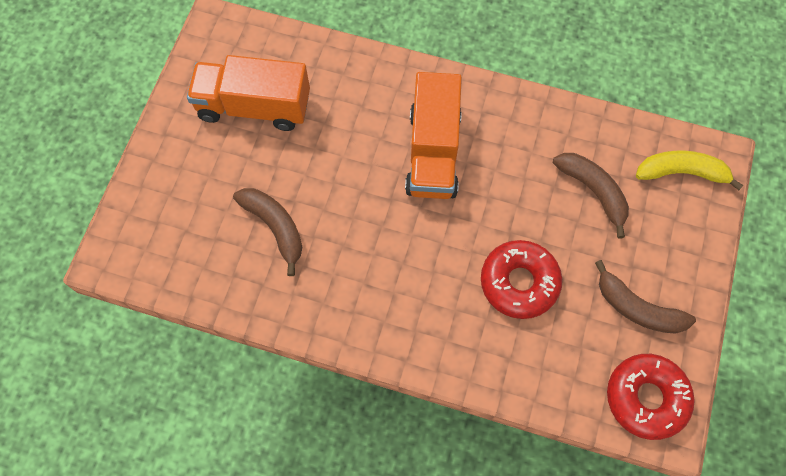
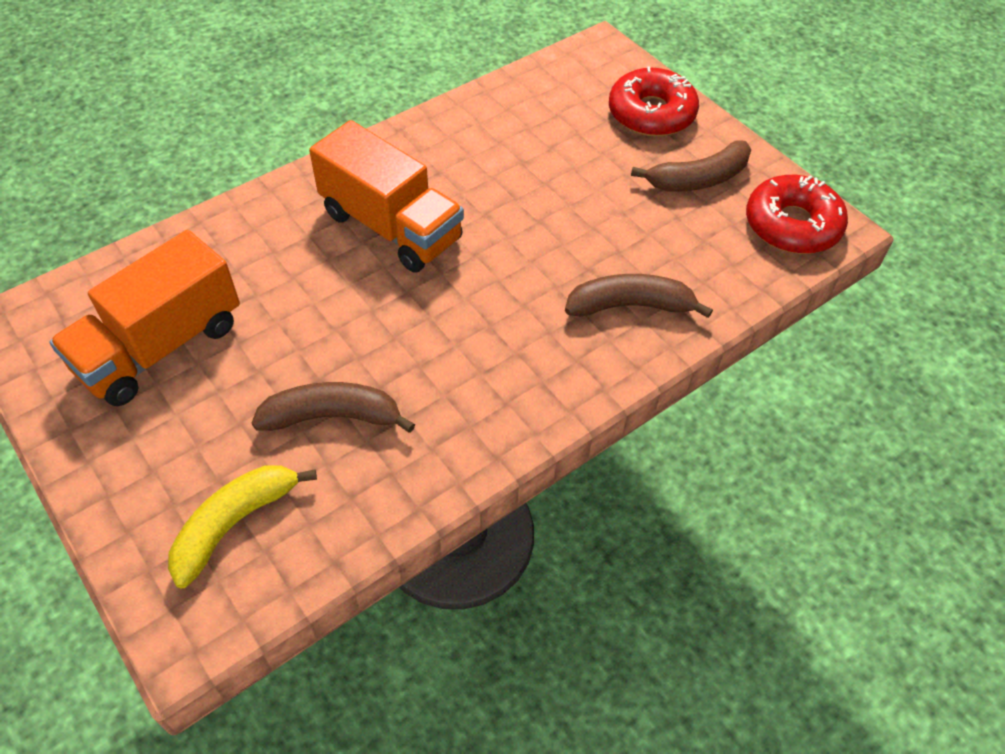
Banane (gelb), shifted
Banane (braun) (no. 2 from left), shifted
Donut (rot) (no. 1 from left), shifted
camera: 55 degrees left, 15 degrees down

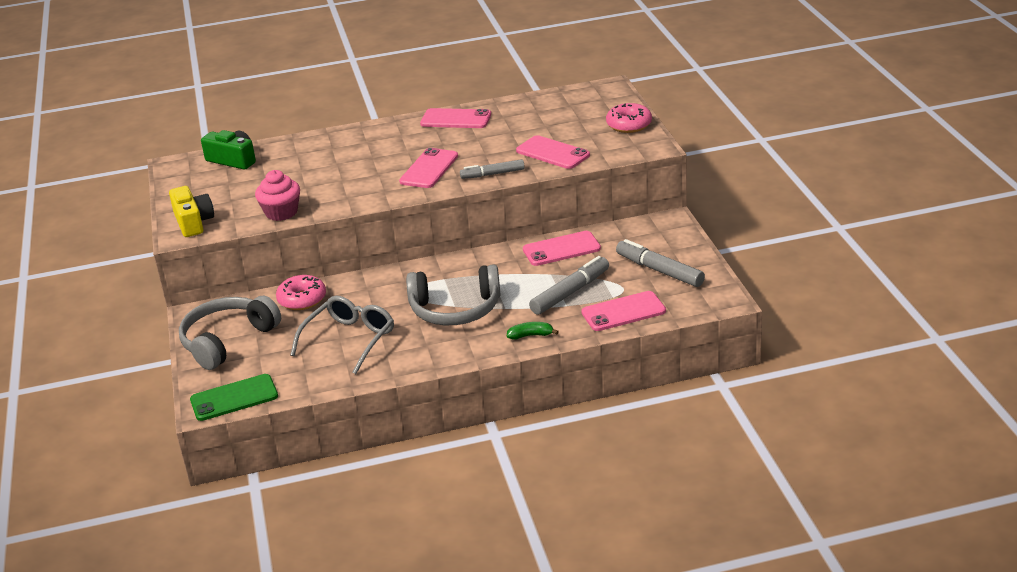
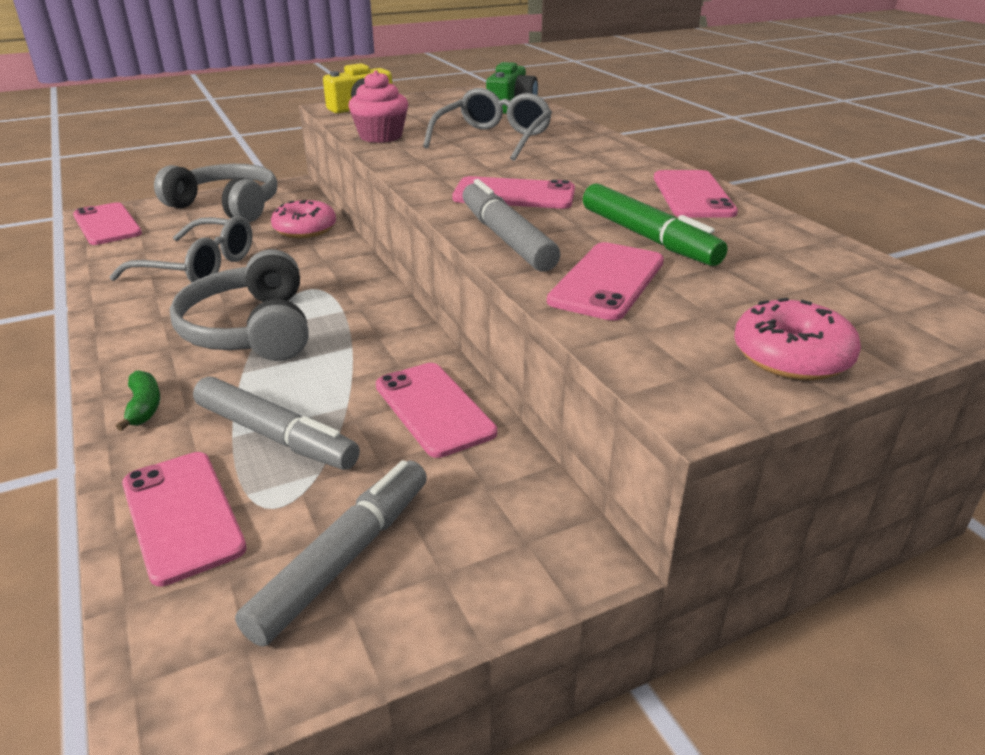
Handy (grün) => Handy (rosa) (no. 1 from left)
nothing => Brille (grau) (no. 2 from left)
Filzstift (grau) (no. 1 from left in the first image) => Filzstift (grau) (no. 3 from left), x1.51
nothing => Filzstift (grün)
camera: 75 degrees right, 0 degrees up

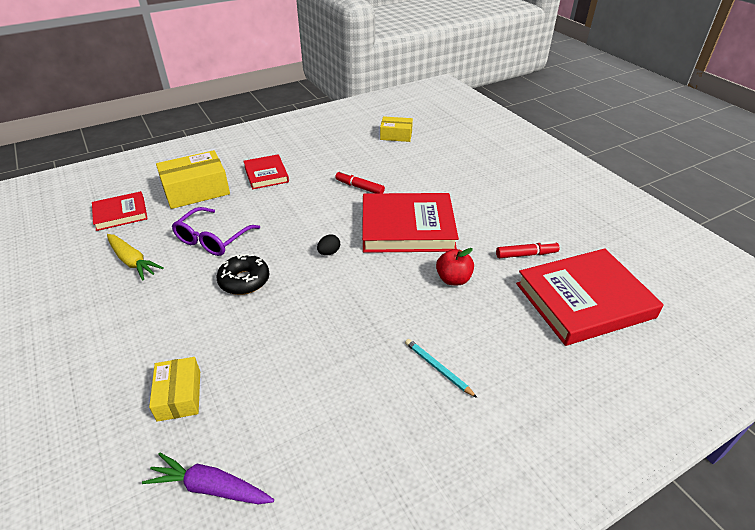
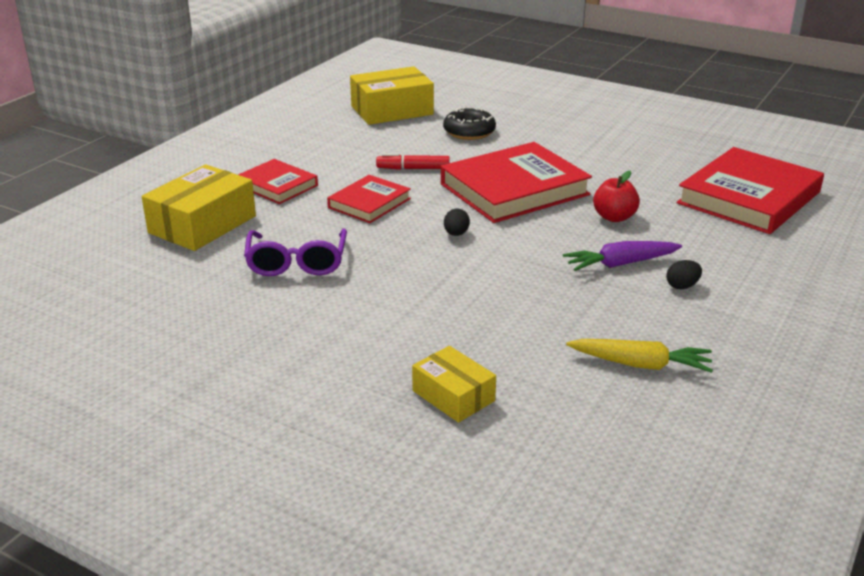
Buch (rot) (no. 1 from left in the first image) => Buch (rot) (no. 2 from left), shifted
Schachtel (gelb) (no. 3 from left in the first image) => Schachtel (gelb) (no. 2 from left), x1.67
Donut (schwarz), shifted
Karotte (lila), shifted
Karotte (gelb), shifted
Bleistift (türkis) => Ei (schwarz) (no. 2 from left)
Filzstift (rot) (no. 2 from left) => nothing
camera: 30 degrees left, 10 degrees down

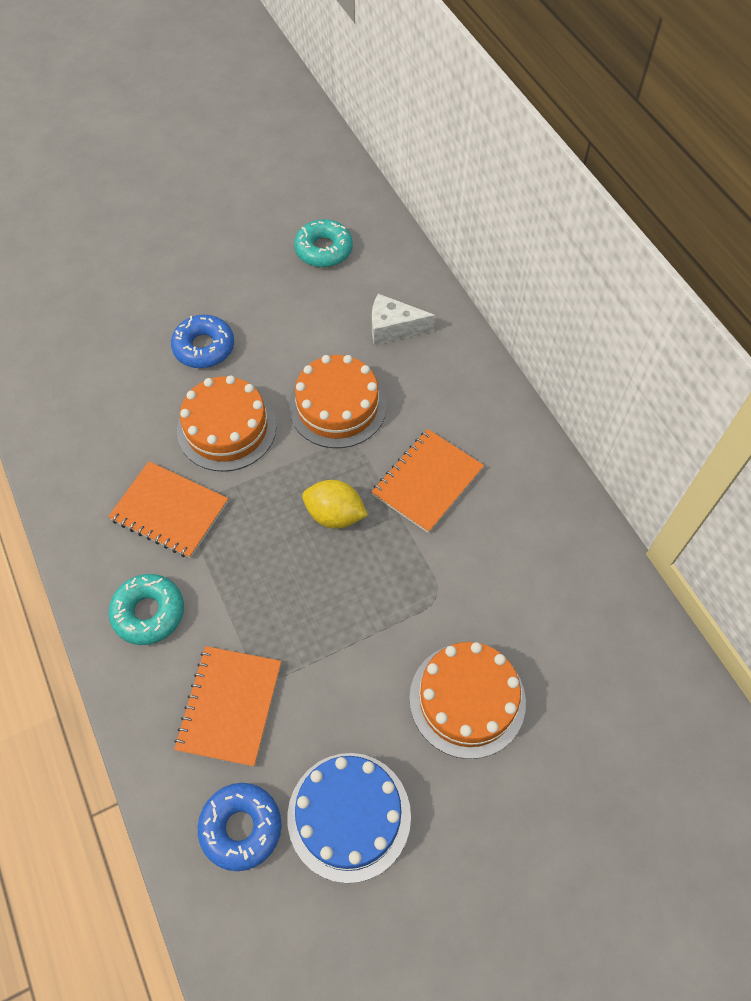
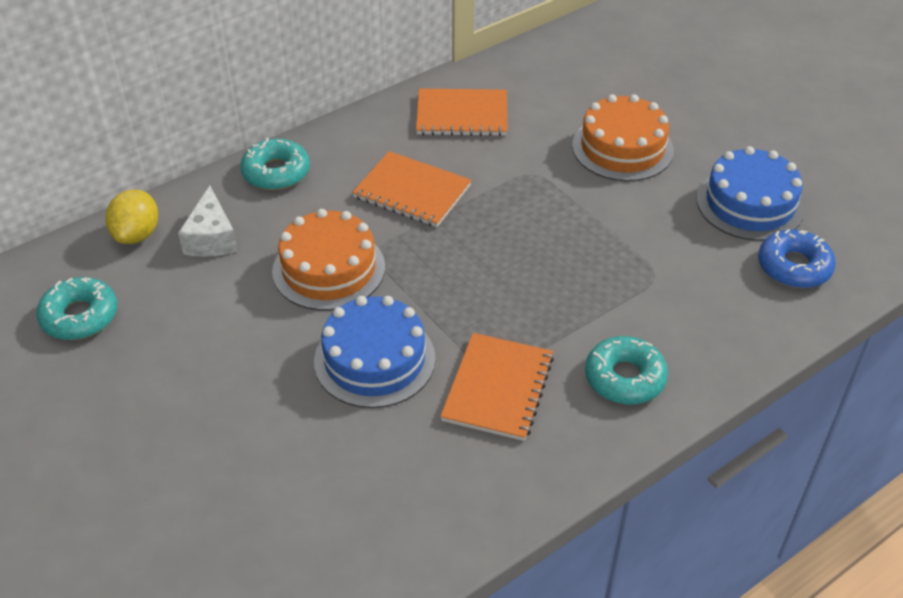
Zitrone (gelb), shifted
nothing => Donut (türkis) (no. 2 from left)
Kuchen (orange) (no. 1 from left) => Kuchen (blau) (no. 1 from left)
Notizbuch (orange) (no. 2 from left), shifted
Donut (blau) (no. 1 from left) => nothing
camera: 100 degrees left, 15 degrees down

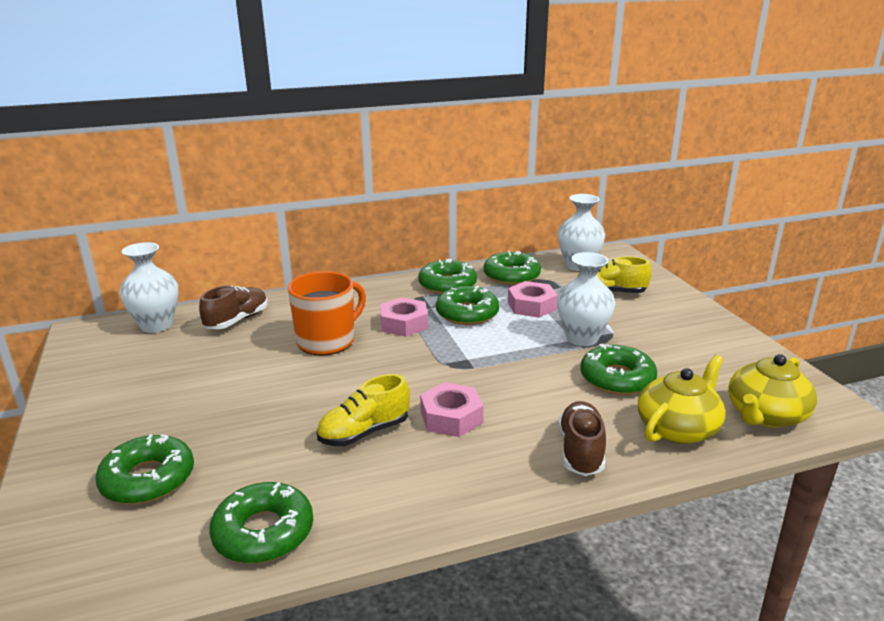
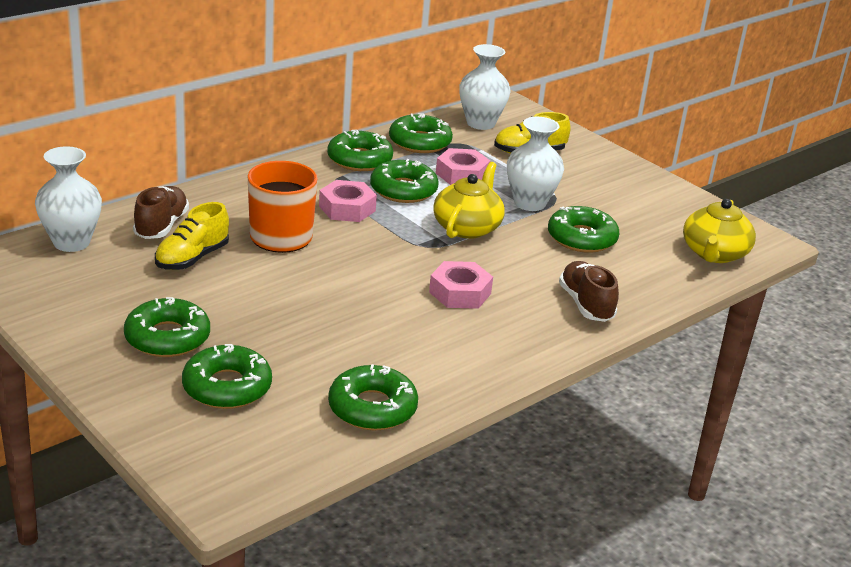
nothing => Donut (grün) (no. 1 from left)
Schuh (gelb) (no. 1 from left), shifted
Teekanne (gelb) (no. 1 from left), shifted
camera: 25 degrees left, 5 degrees up

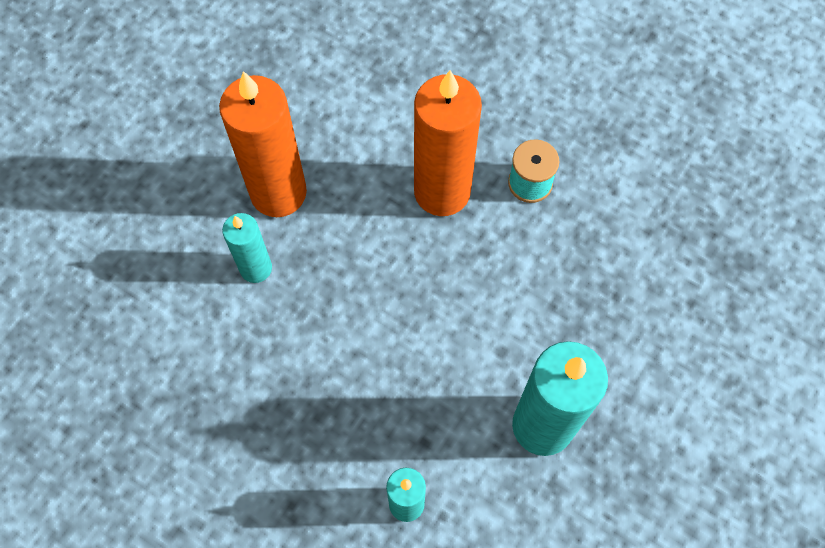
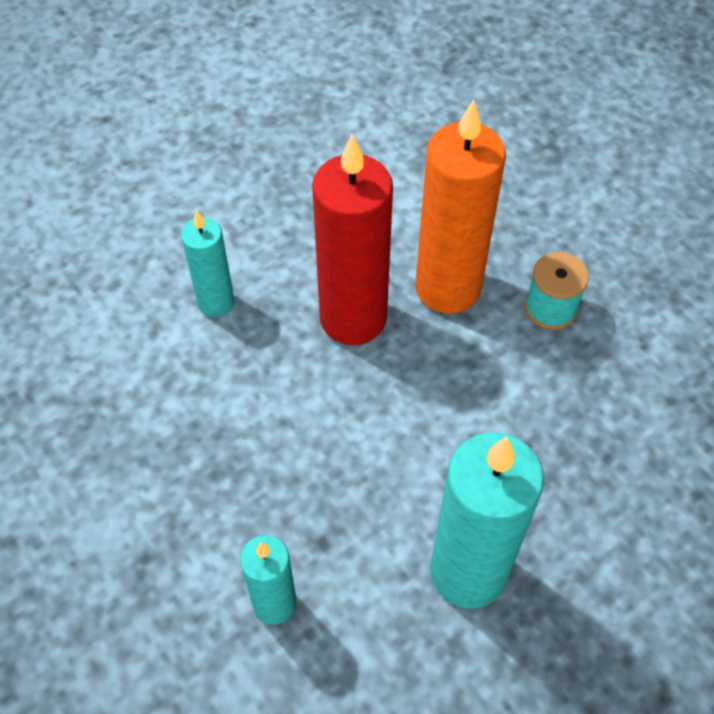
nothing => Kerze (rot)
Kerze (orange) (no. 1 from left) => nothing
camera: 20 degrees right, 10 degrees down

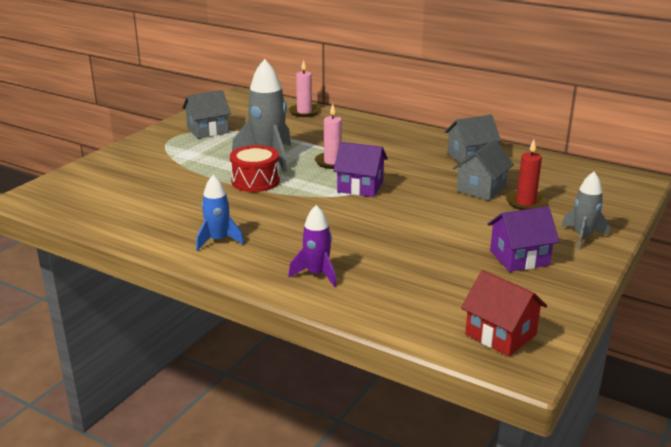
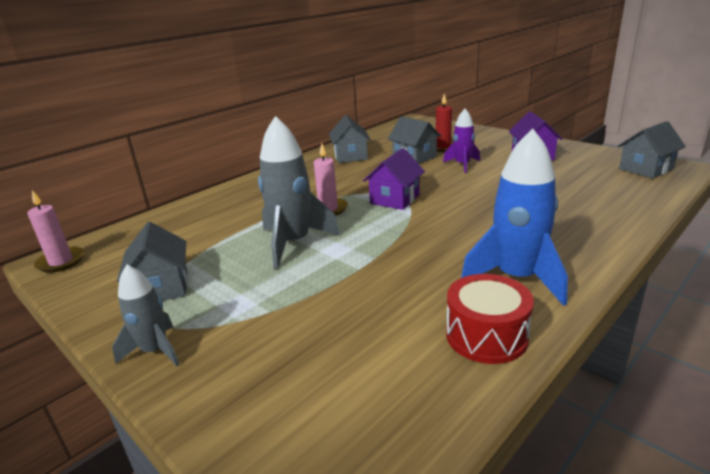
Kerze (rosa) (no. 1 from left), shifted
Rakete (grau) (no. 2 from left in the first image) => Rakete (grau) (no. 1 from left), shifted
Rakete (lila), shifted
Trommel (rot), shifted
Rakete (blau), x1.71
Haus (rot) => Haus (grau) (no. 4 from left)
camera: 75 degrees left, 0 degrees up

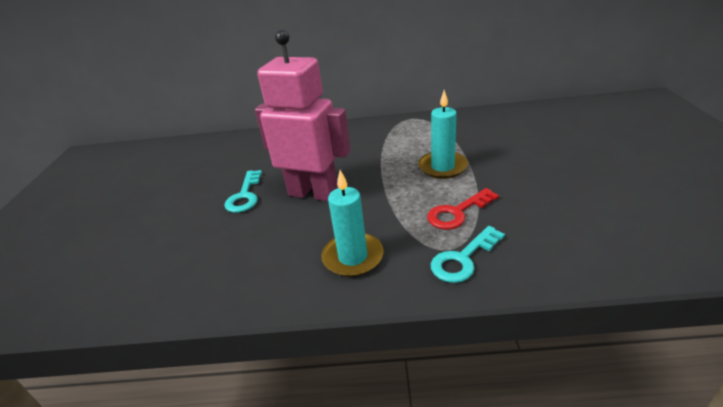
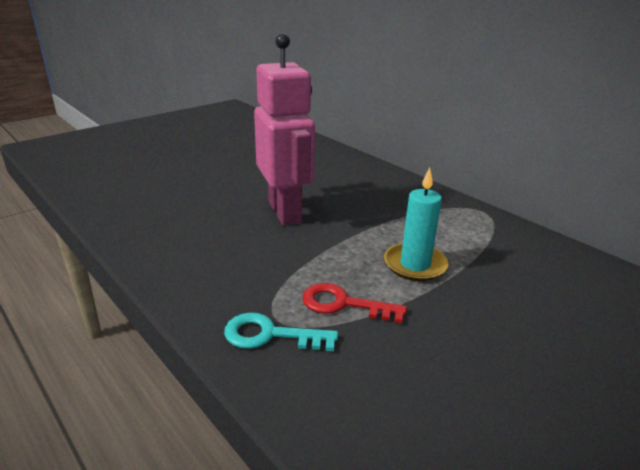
Schlüssel (türkis) (no. 1 from left) => nothing
Kerze (türkis) (no. 1 from left) => nothing
camera: 45 degrees right, 5 degrees down

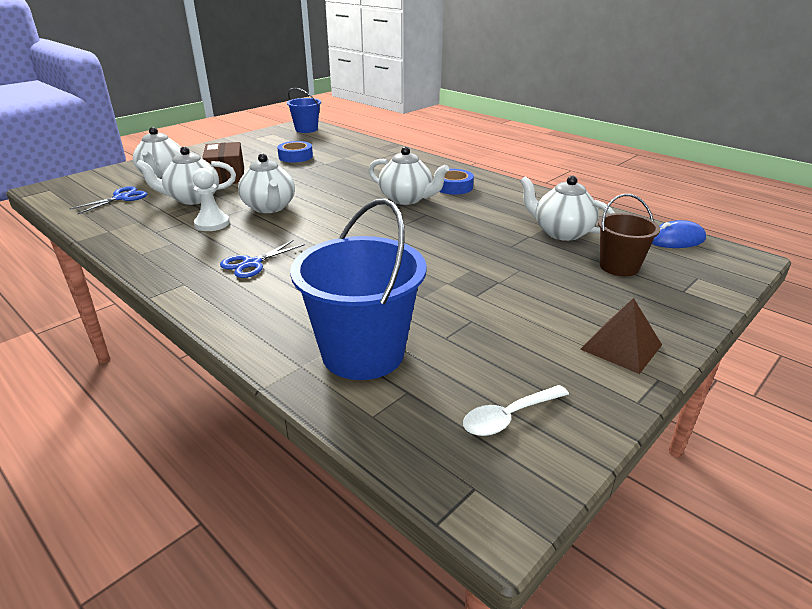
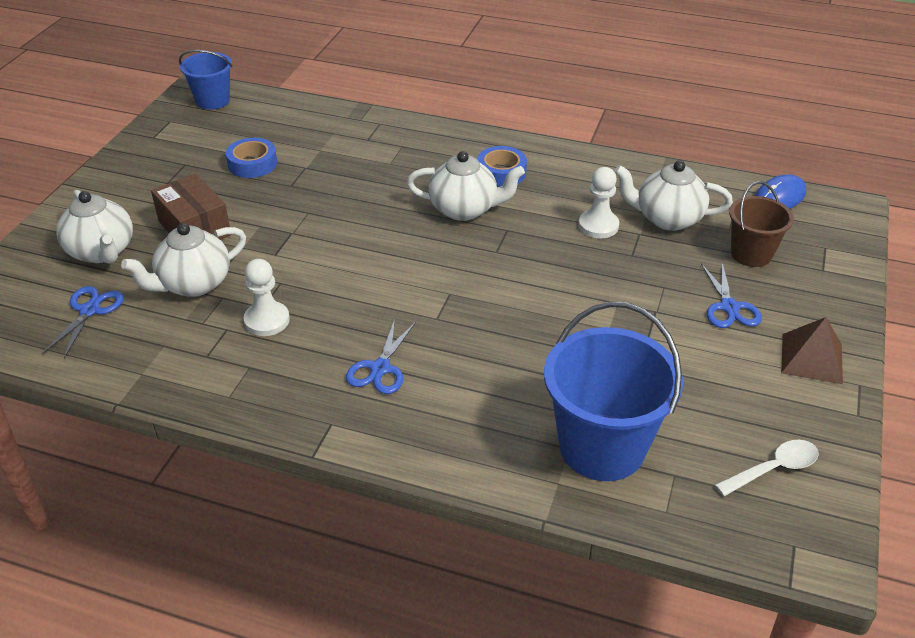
nothing => Bauer (weiß) (no. 2 from left)
nothing => Schere (blau) (no. 3 from left)
Löffel (weiß), 150 degrees counterclockwise
Teekanne (weiß) (no. 3 from left) => nothing
camera: 25 degrees left, 10 degrees up

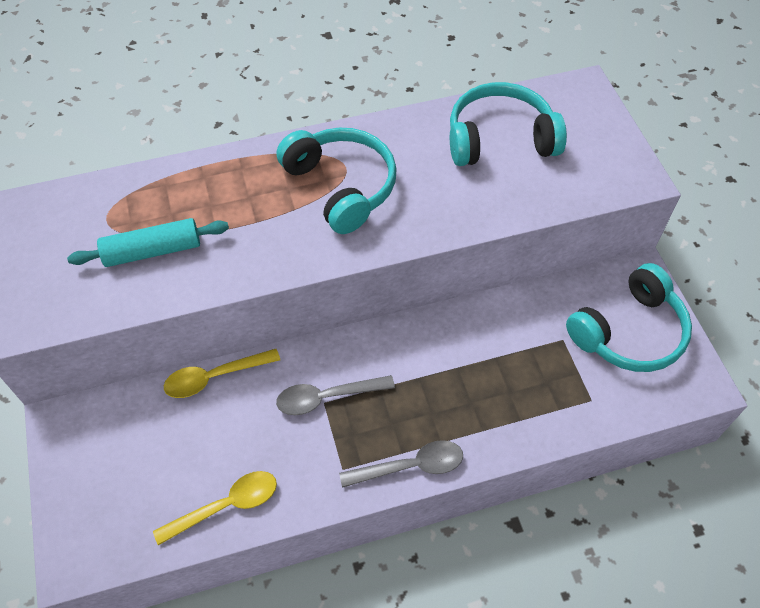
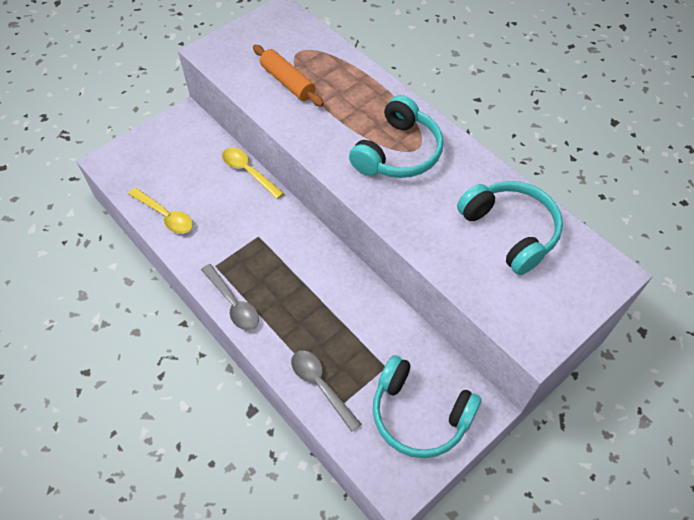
Nudelholz (türkis) => Nudelholz (orange)
Löffel (grau) (no. 1 from left in the first image) => Löffel (grau) (no. 2 from left), shifted
camera: 65 degrees right, 0 degrees up

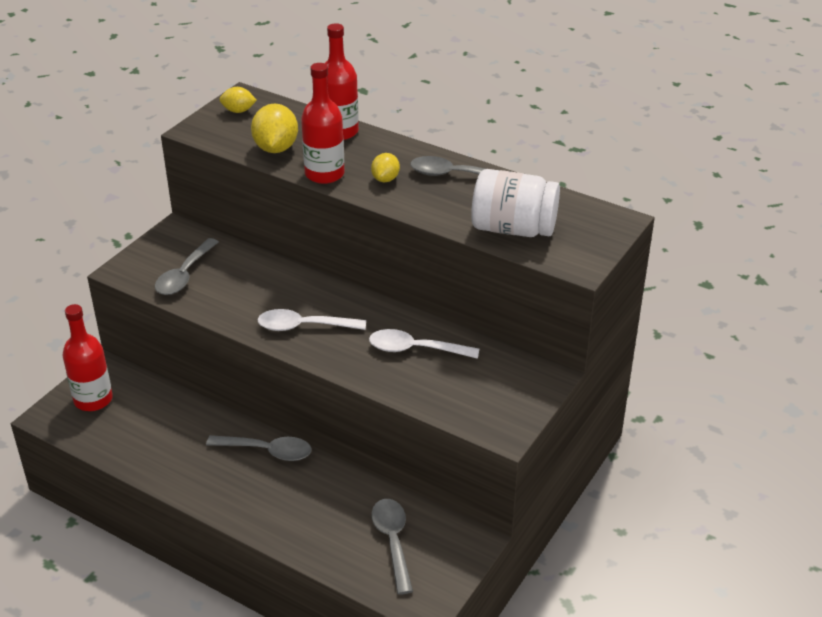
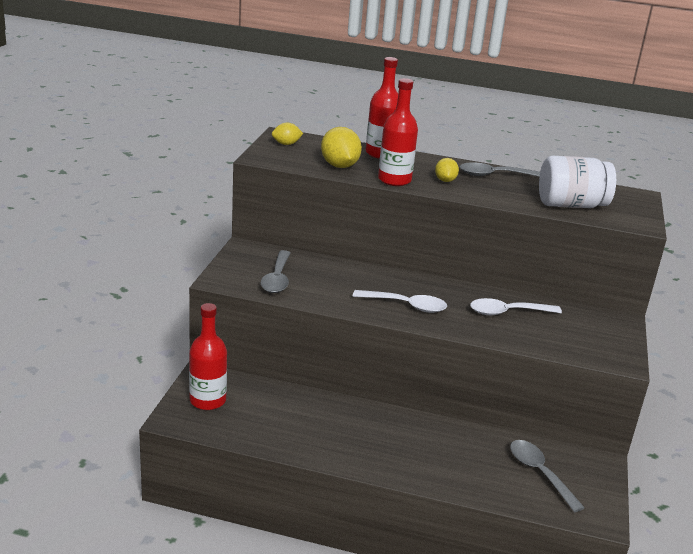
Löffel (weiß) (no. 1 from left), 150 degrees counterclockwise
Löffel (grau) (no. 2 from left) => nothing
camera: 20 degrees left, 10 degrees down

